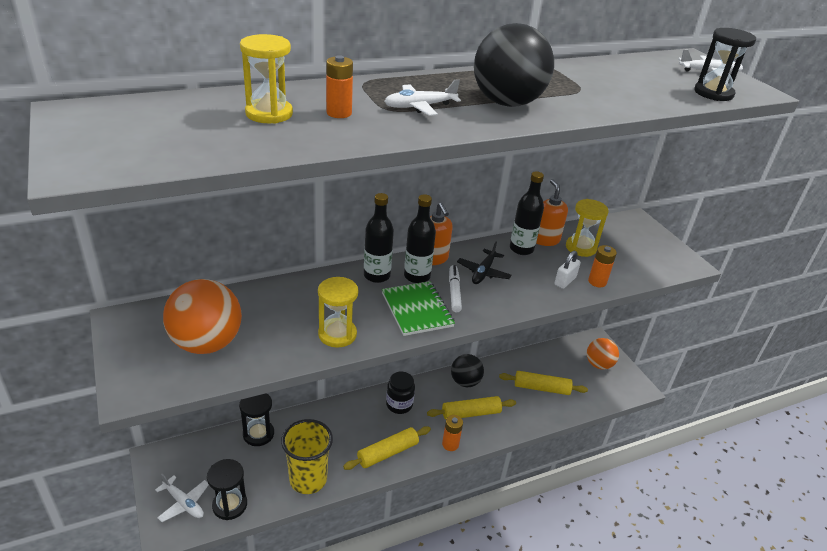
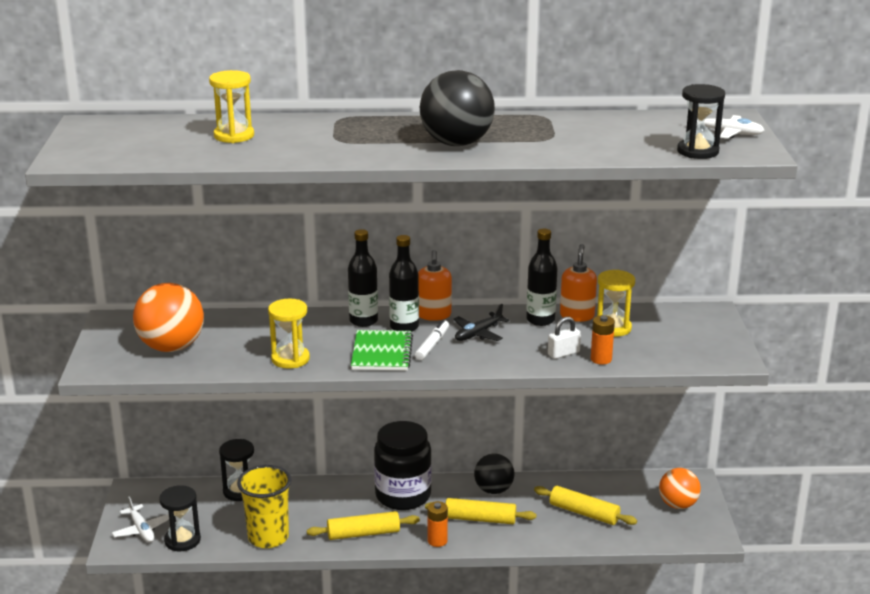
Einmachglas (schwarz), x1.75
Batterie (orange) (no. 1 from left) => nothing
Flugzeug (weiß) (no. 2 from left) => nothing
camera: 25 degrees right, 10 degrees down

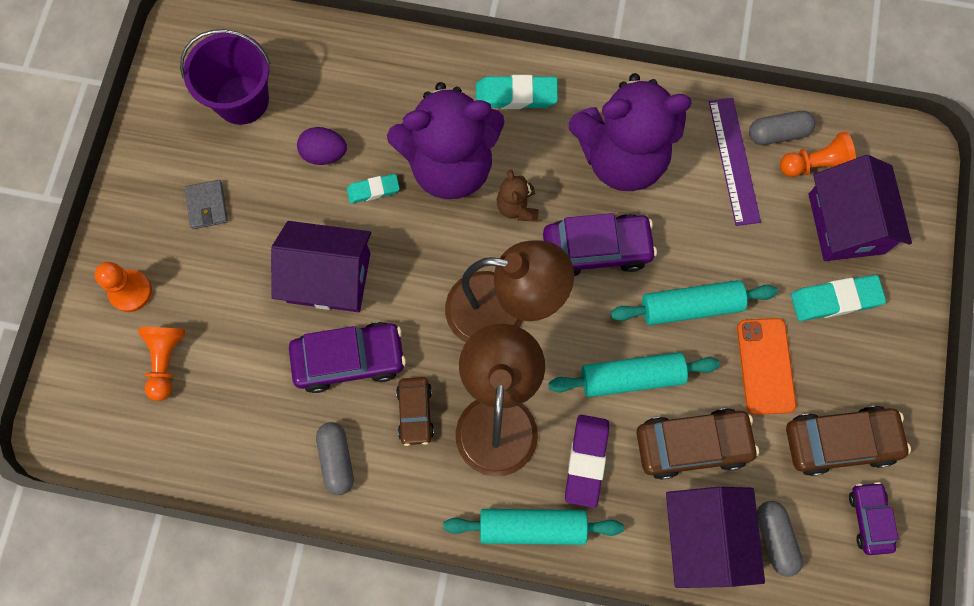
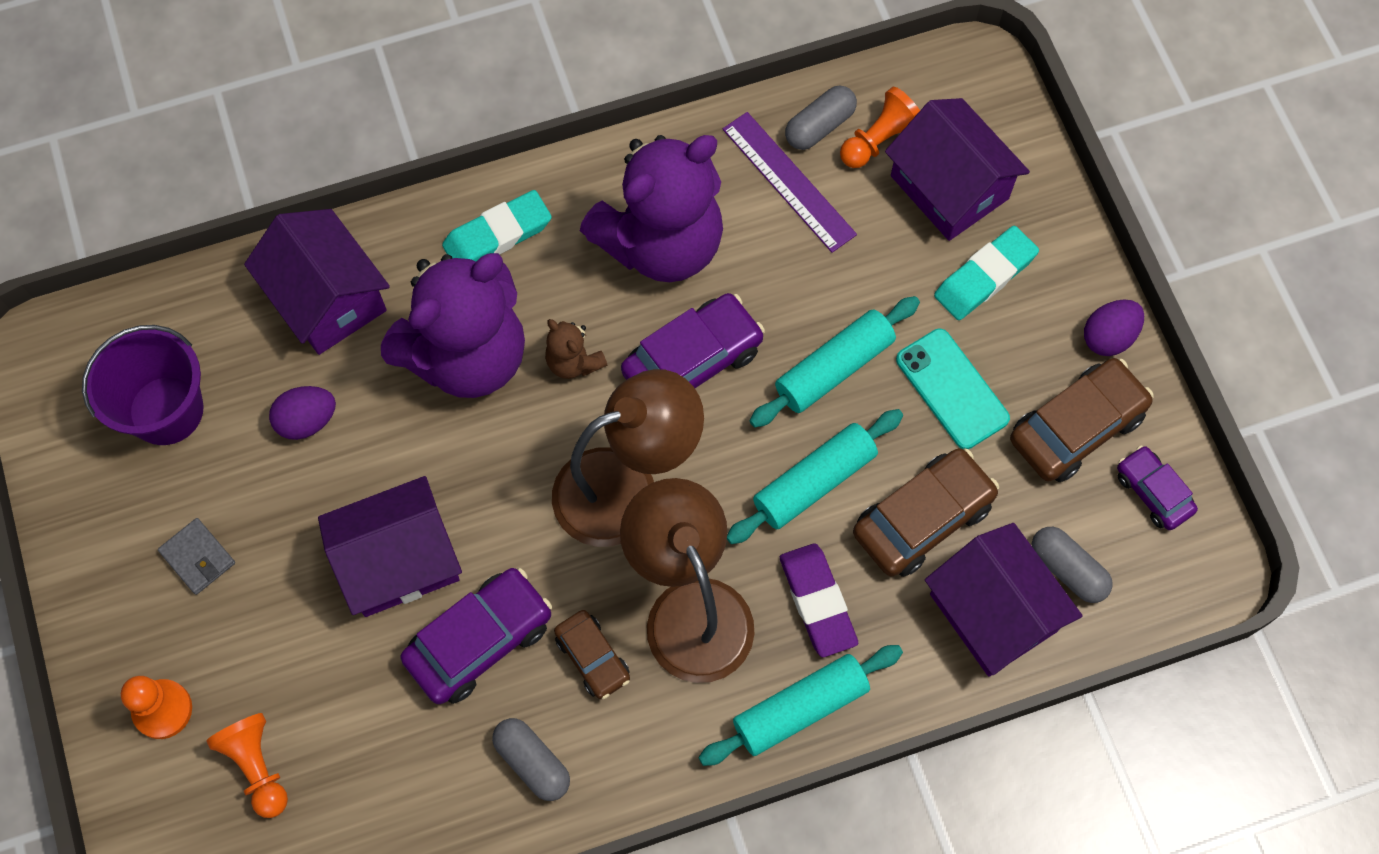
nothing => Haus (lila) (no. 1 from left)
Handy (orange) => Handy (türkis)
nothing => Ei (lila) (no. 2 from left)
Radiergummi (türkis) (no. 1 from left) => nothing
camera: 30 degrees left, 5 degrees down

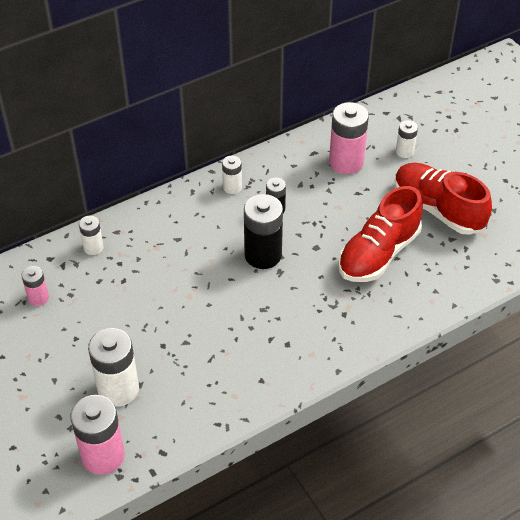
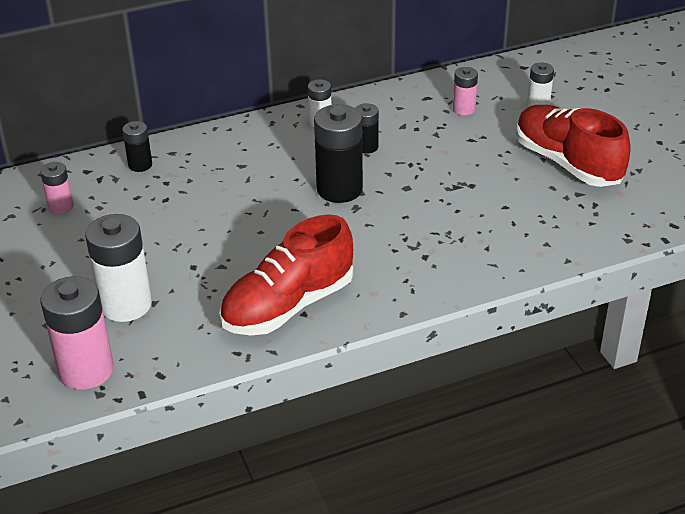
Batterie (weiß) (no. 1 from left) => Batterie (schwarz) (no. 1 from left)
Schuh (rot) (no. 1 from left), shifted
Batterie (rosa) (no. 3 from left), x0.54
camera: 10 degrees right, 10 degrees down

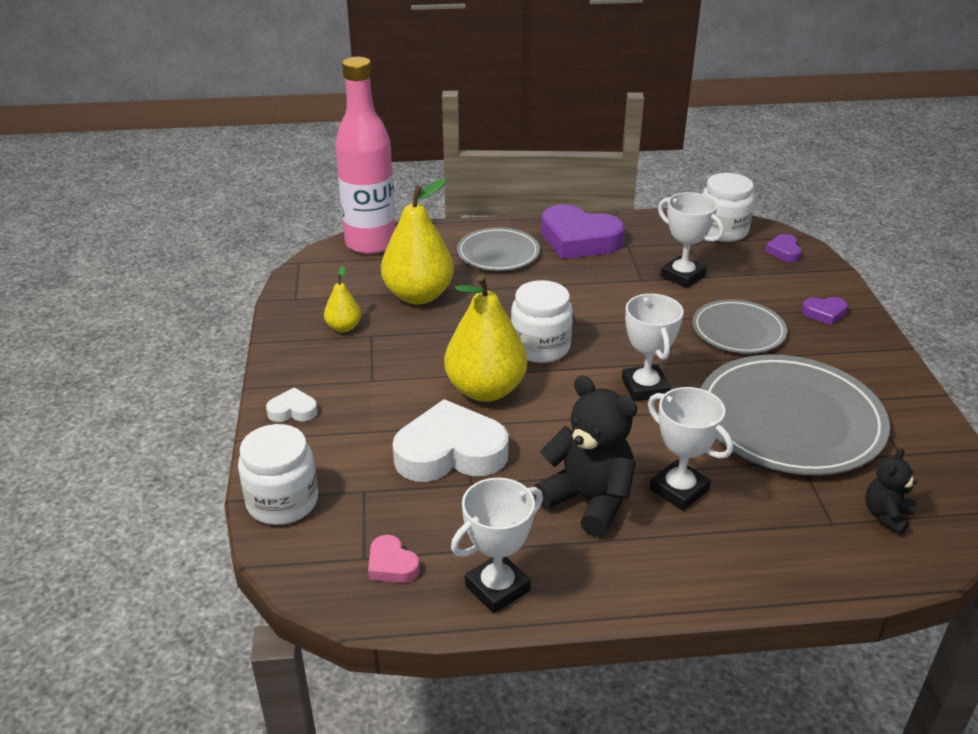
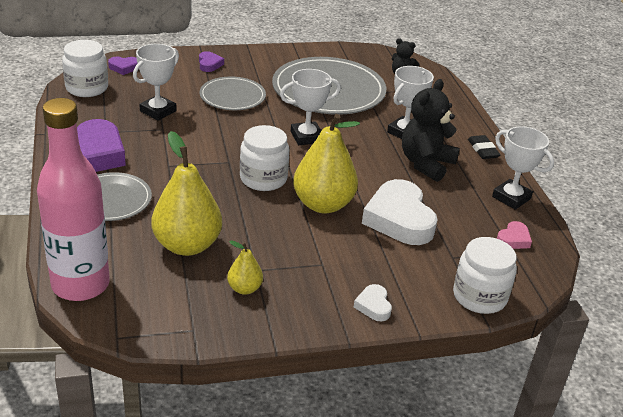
nothing => Radiergummi (schwarz)
camera: 100 degrees left, 0 degrees up

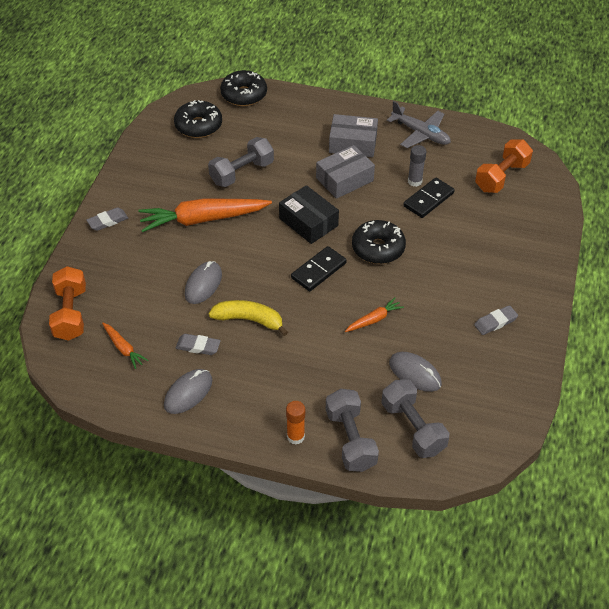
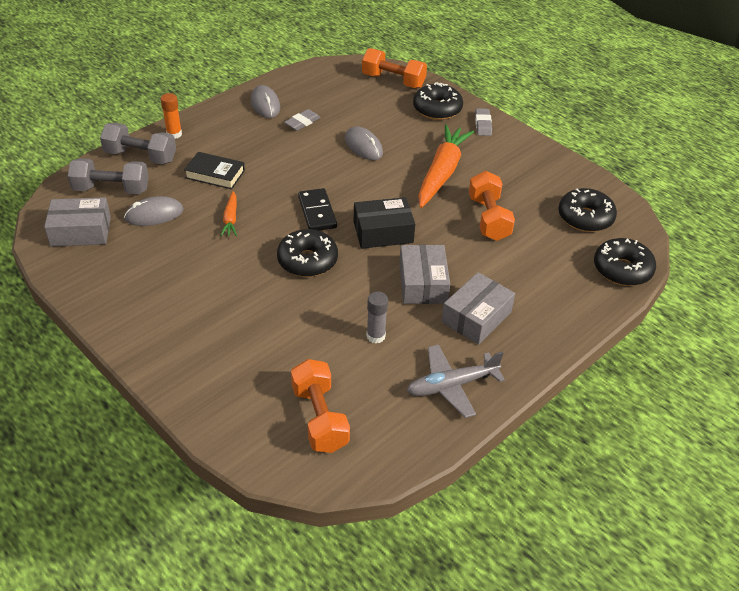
nothing => Schachtel (grau) (no. 1 from left)
nothing => Buch (schwarz)
nothing => Donut (schwarz) (no. 2 from left)
Hantel (grau) (no. 1 from left) => Hantel (orange) (no. 3 from left)
Karotte (orange) (no. 1 from left) => nothing
Banane (gelb) => nothing
Dominostein (schwarz) (no. 2 from left) => nothing
Radiergummi (grau) (no. 3 from left) => nothing
camera: 120 degrees right, 5 degrees down

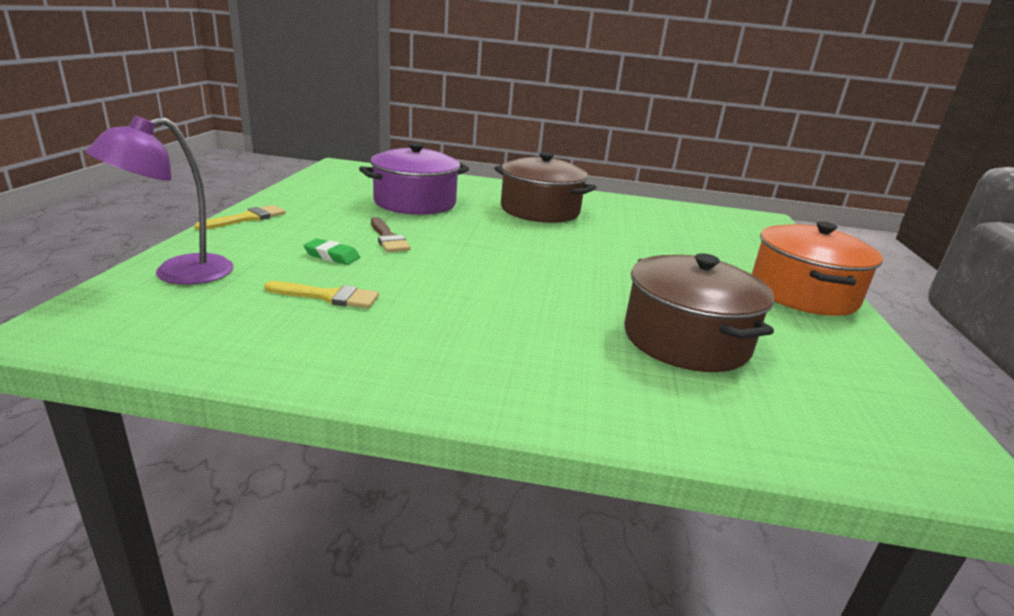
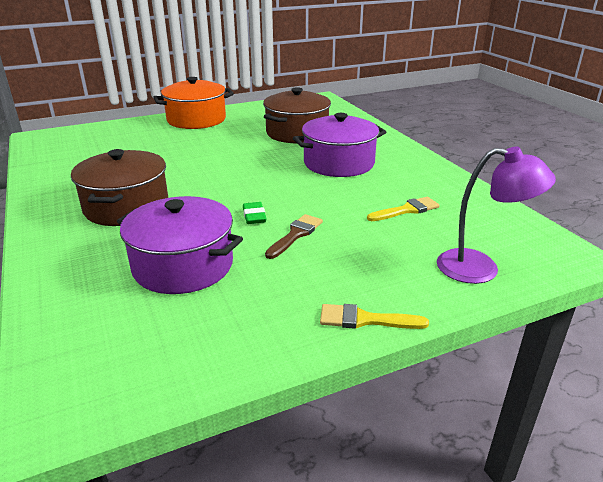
Radiergummi (grün), shifted
nothing => Kochtopf (lila) (no. 2 from left)
Pinsel (gelb) (no. 2 from left), 90 degrees clockwise
camera: 120 degrees left, 5 degrees up

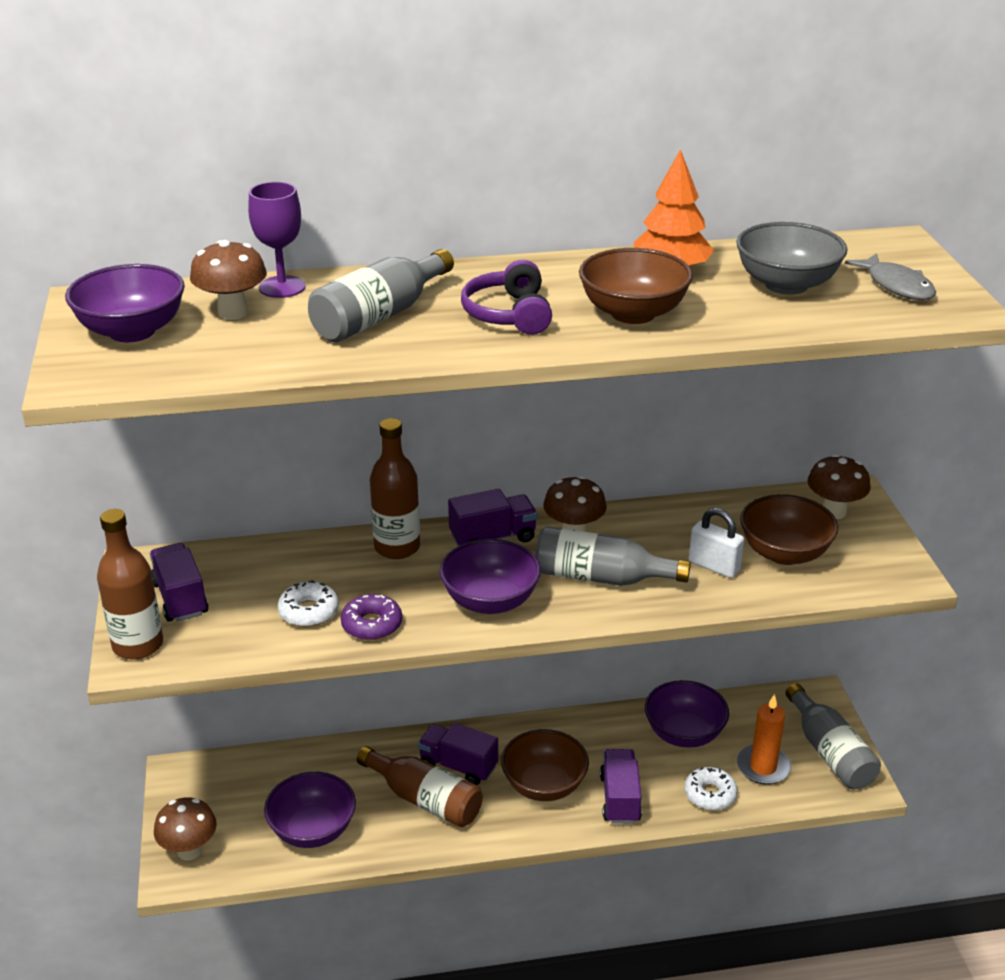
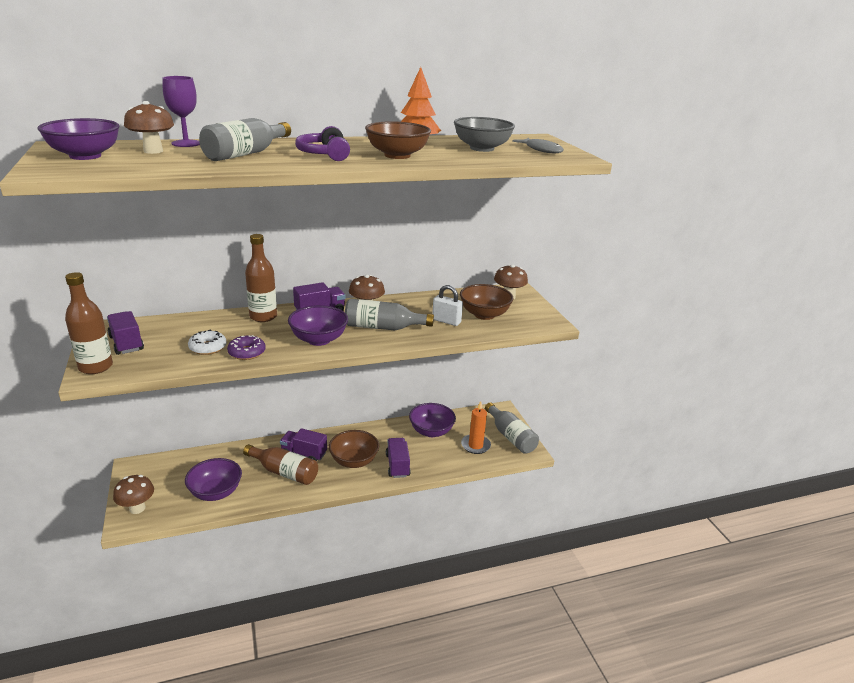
Donut (weiß) (no. 2 from left) => nothing
camera: 10 degrees left, 5 degrees down

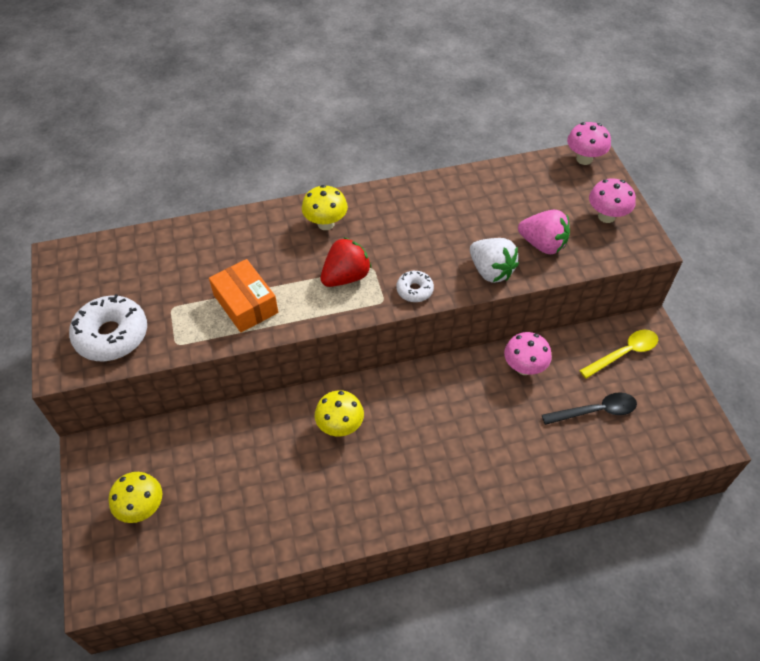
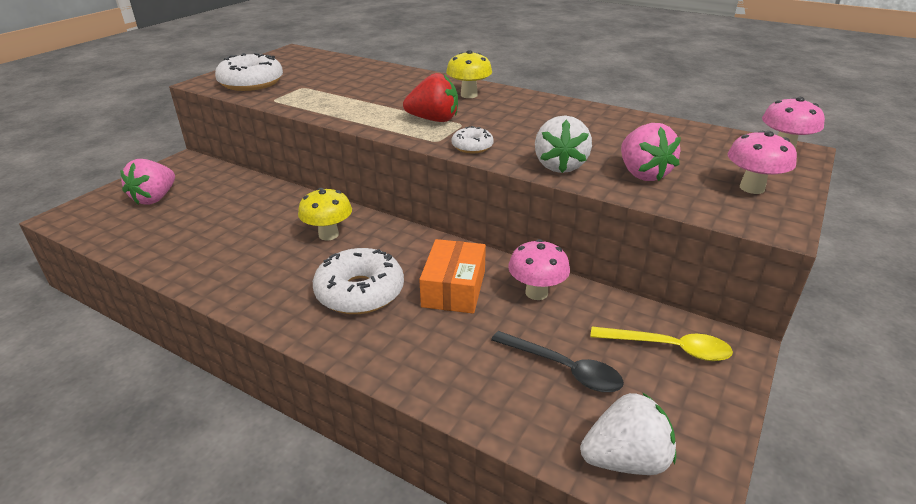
Pilz (gelb) (no. 1 from left) => Erdbeere (rosa) (no. 1 from left)
nothing => Donut (weiß) (no. 2 from left)
Schachtel (orange), shifted
nothing => Erdbeere (weiß) (no. 2 from left)
camera: 45 degrees right, 20 degrees down

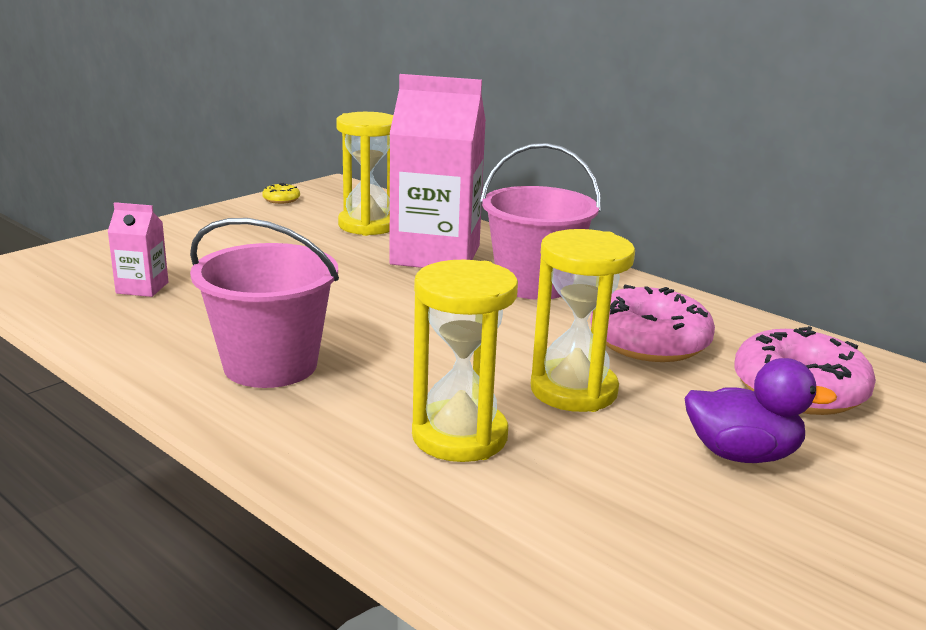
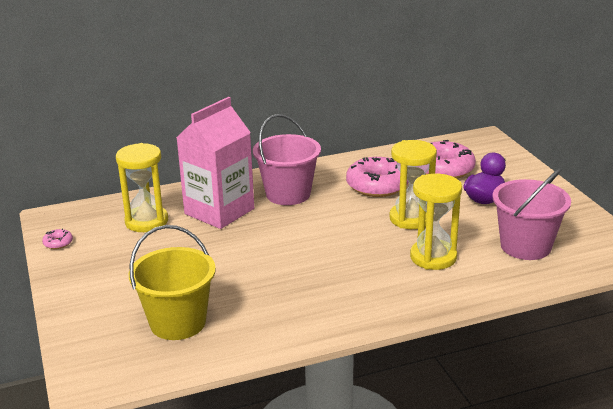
Donut (gelb) => Donut (rosa) (no. 1 from left)
Getränkekarton (rosa) (no. 1 from left) => Eimer (gelb)
Eimer (rosa) (no. 1 from left in the first image) => Eimer (rosa) (no. 2 from left), shifted
camera: 60 degrees left, 5 degrees up

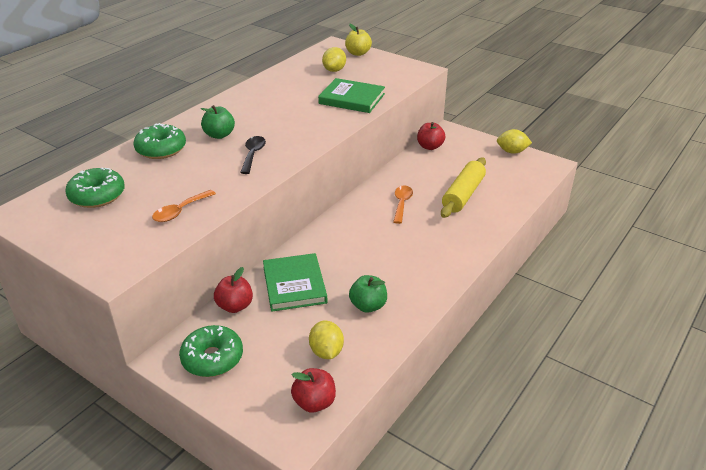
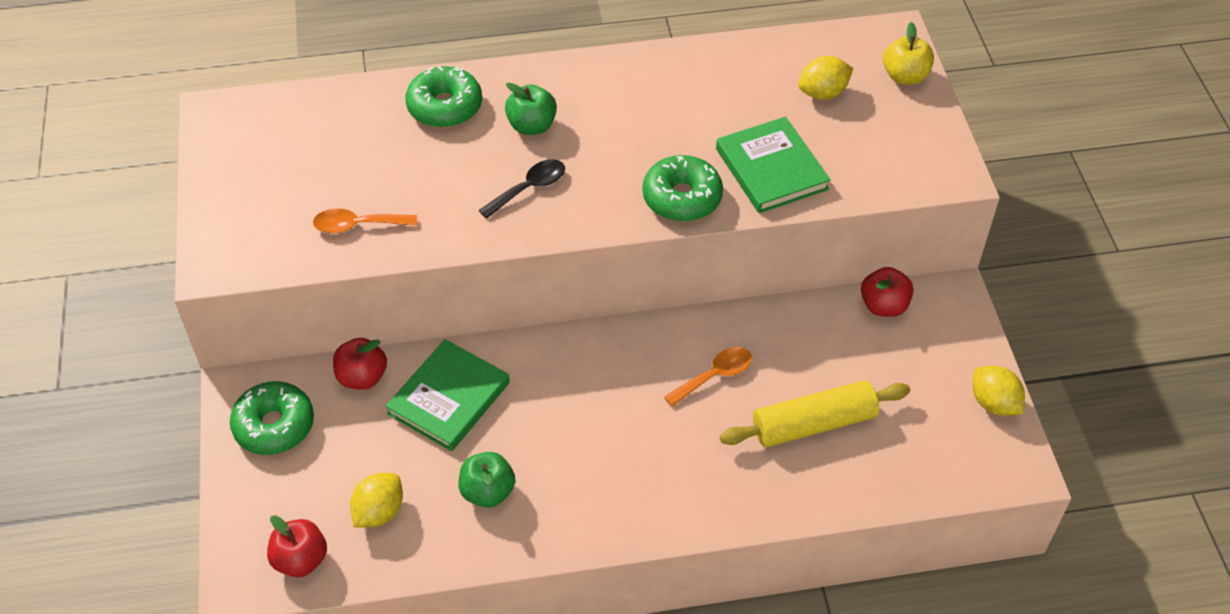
Donut (grün) (no. 1 from left in the first image) => Donut (grün) (no. 3 from left), shifted
camera: 45 degrees right, 15 degrees up

